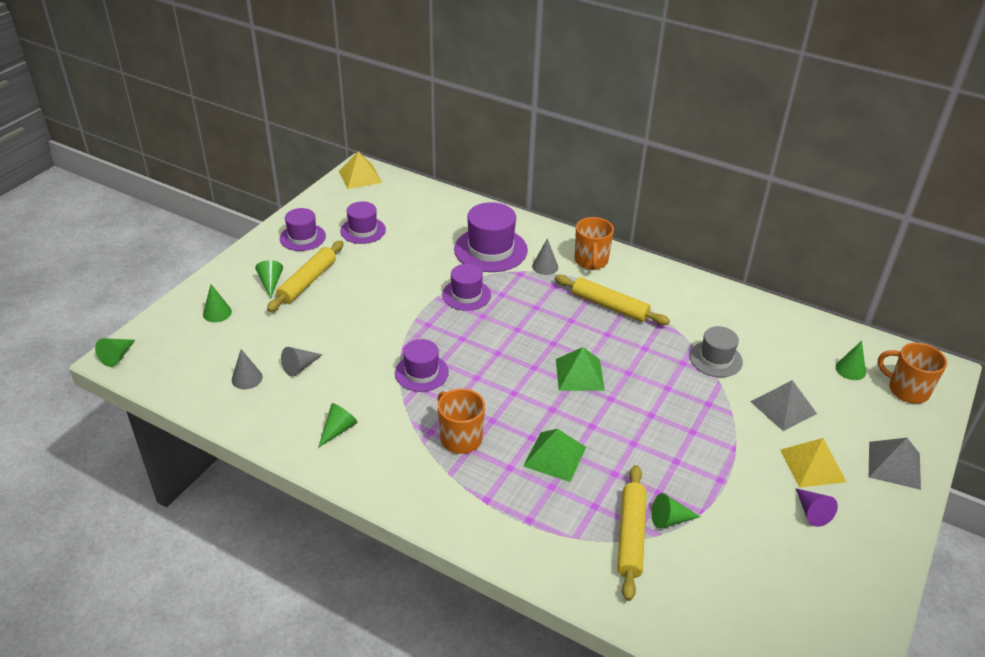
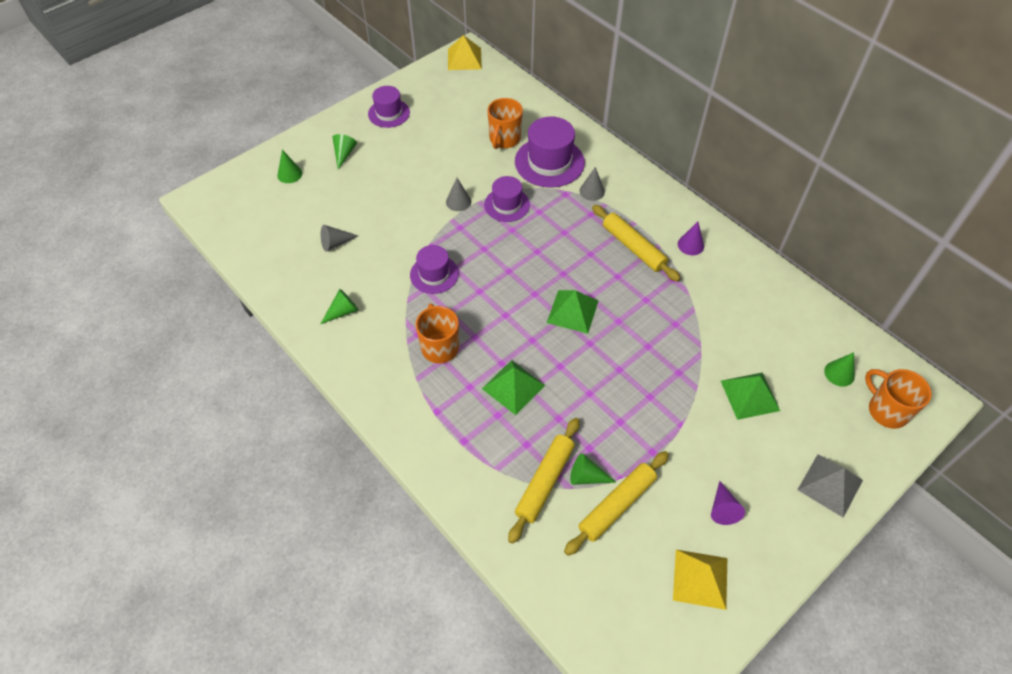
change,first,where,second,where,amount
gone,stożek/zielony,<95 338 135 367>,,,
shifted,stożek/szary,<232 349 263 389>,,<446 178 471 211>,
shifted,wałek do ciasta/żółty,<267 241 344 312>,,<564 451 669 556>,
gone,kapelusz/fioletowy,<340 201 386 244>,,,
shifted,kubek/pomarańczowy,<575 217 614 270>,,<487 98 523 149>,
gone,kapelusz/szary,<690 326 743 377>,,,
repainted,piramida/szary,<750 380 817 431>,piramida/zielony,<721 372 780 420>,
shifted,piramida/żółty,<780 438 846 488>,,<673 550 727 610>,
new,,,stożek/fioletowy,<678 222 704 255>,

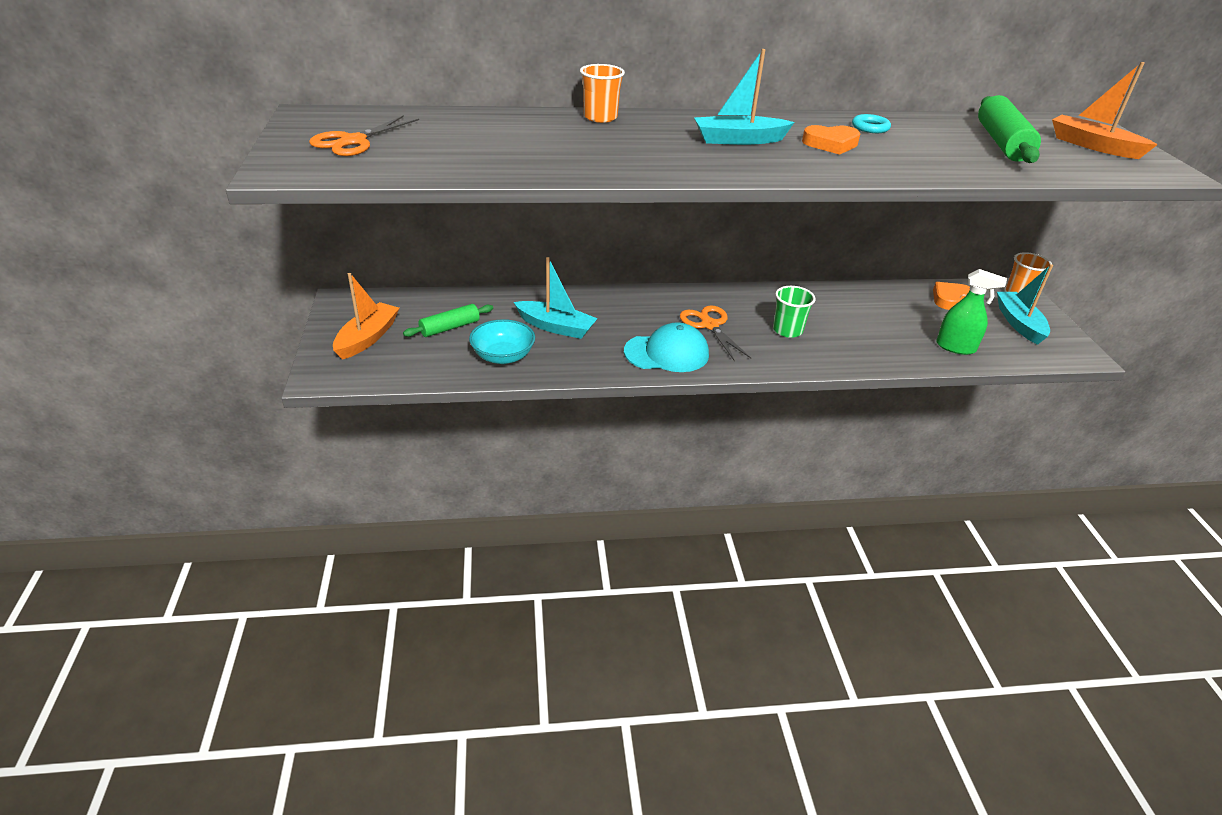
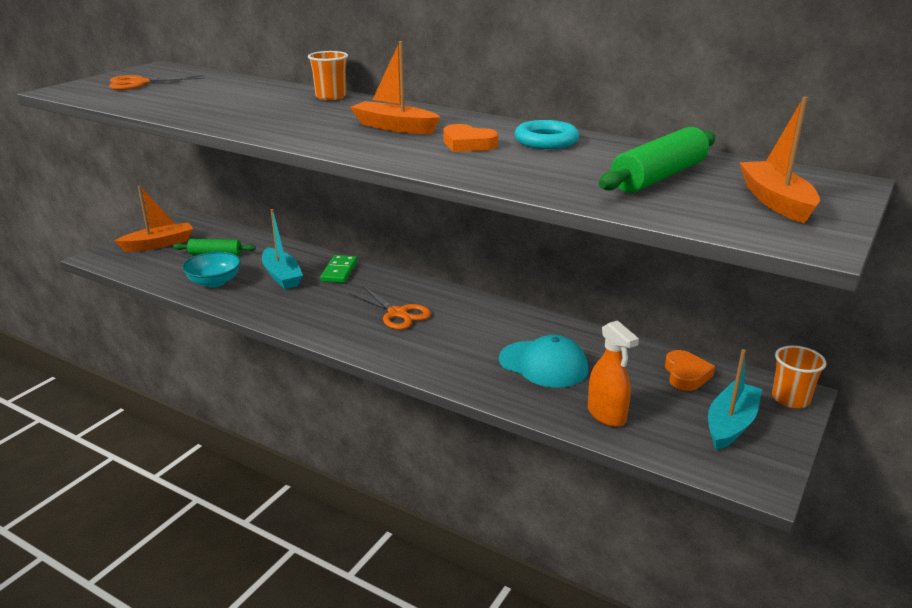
change,first,where,second,where,amount
shifted,czapka/turkusowy,<624 322 709 372>,,<499 335 588 388>,
rotated,nożyczki/pomarańczowy,<680 305 751 361>,,<349 286 431 330>,120 degrees clockwise
repainted,łódka/turkusowy,<694 49 795 145>,łódka/pomarańczowy,<350 41 441 134>,
gone,szklanka/zielony,<773 286 816 338>,,,
scaled,pierścień/turkusowy,<852 114 891 133>,,<515 120 579 149>,x1.54
rotated,serce/pomarańczowy,<933 282 970 310>,,<665 350 715 391>,90 degrees clockwise
repainted,spryskiwacz/zielony,<936 269 1007 355>,spryskiwacz/pomarańczowy,<588 320 639 427>,
new,,,kostka domina/zielony,<320 255 358 283>,

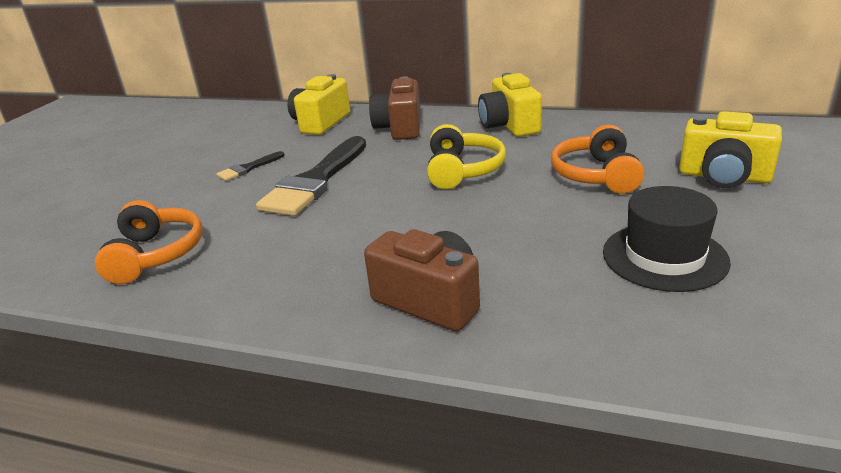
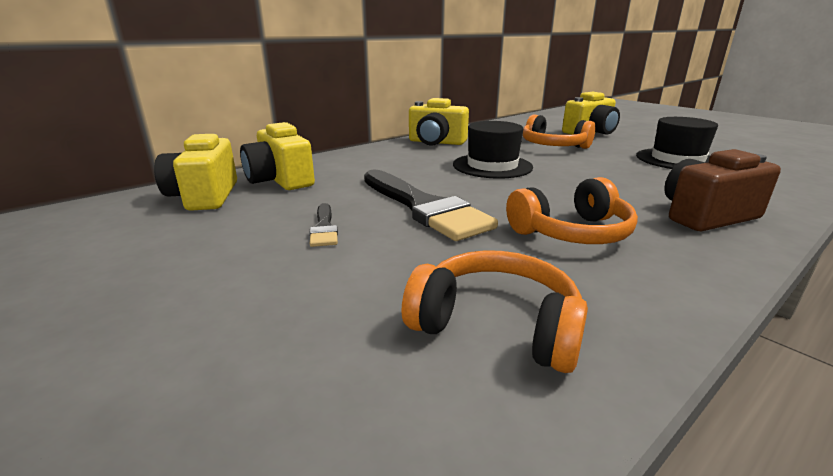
change,first,where,second,where,amount
gone,aparat fotograficzny/brązowy,<369 76 421 140>,,,
swapped,słuchawki/żółty,<427 124 506 189>,kapelusz/czarny,<453 121 533 179>,
new,,,aparat fotograficzny/żółty,<154 134 237 211>,
new,,,słuchawki/pomarańczowy,<506 177 638 244>,

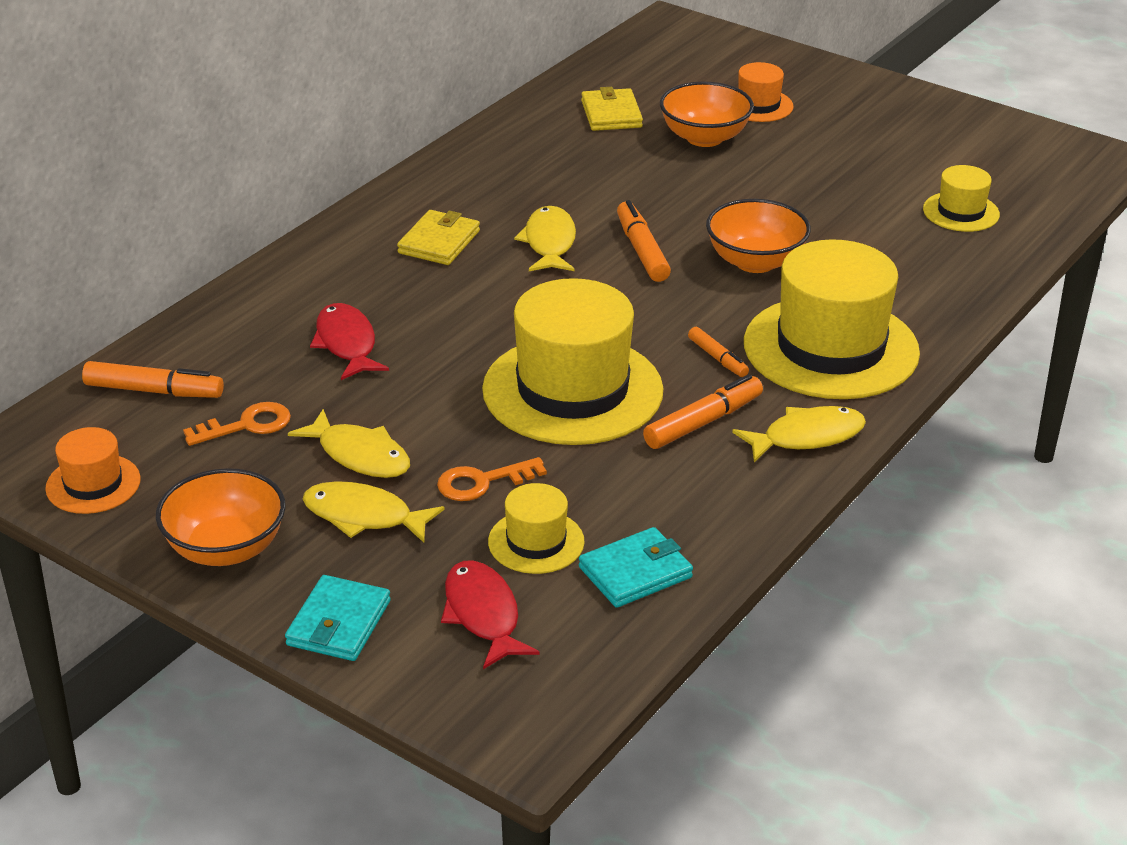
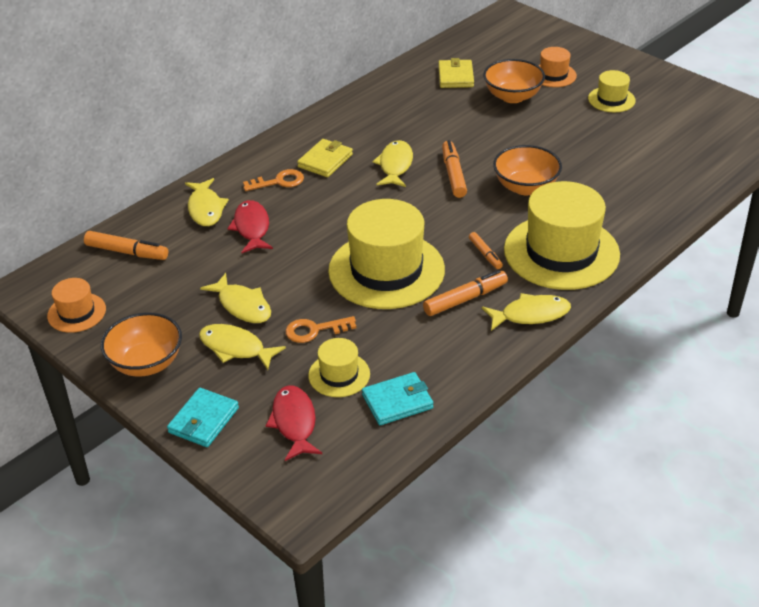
change,first,where,second,where,amount
shifted,klucz/pomarańczowy,<183 402 291 446>,,<243 169 304 191>,
shifted,kapelusz/żółty,<923 165 1000 232>,,<588 70 636 112>,
new,,,ryba/żółty,<185 178 229 226>,

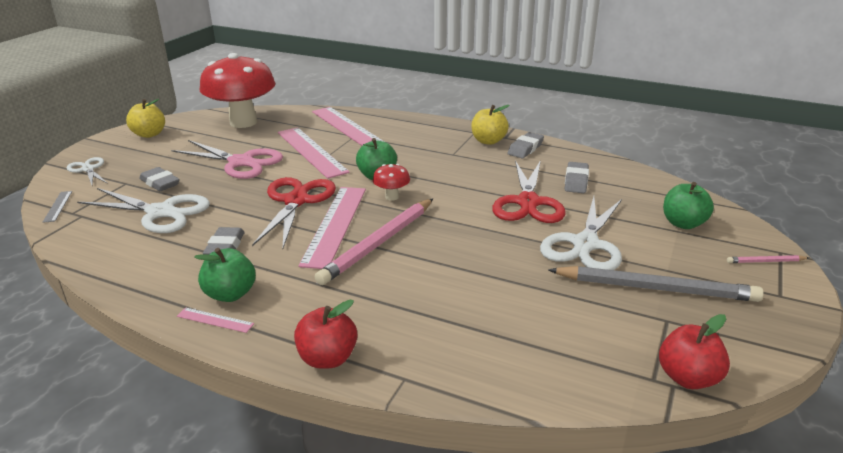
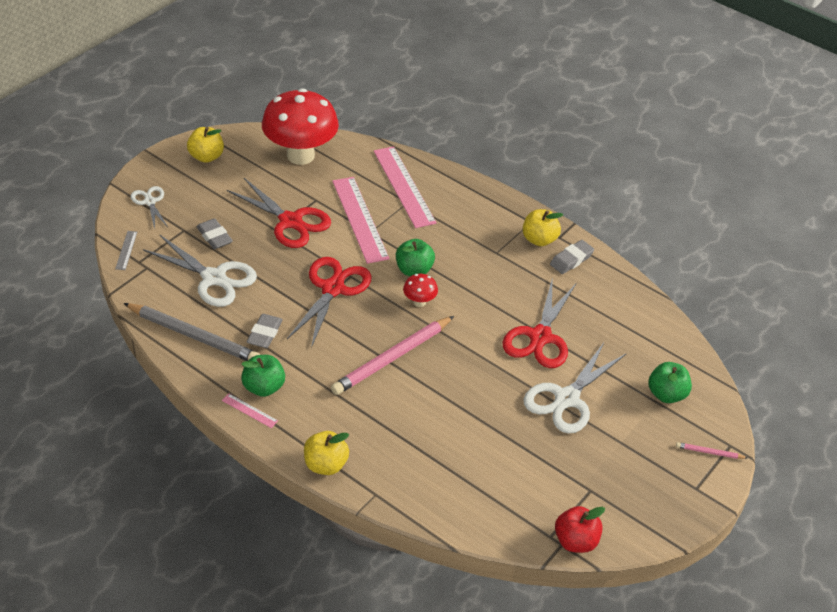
change,first,where,second,where,amount
repainted,nożyczki/różowy,<171 140 283 179>,nożyczki/czerwony,<227 178 331 248>,
repainted,jabłko/czerwony,<294 300 357 369>,jabłko/żółty,<304 431 349 475>,
gone,linijka/różowy,<298 187 366 269>,,,
shifted,ołówek/szary,<548 266 764 302>,,<123 303 260 361>,
gone,gumka do mazania/szary,<565 162 589 193>,,,

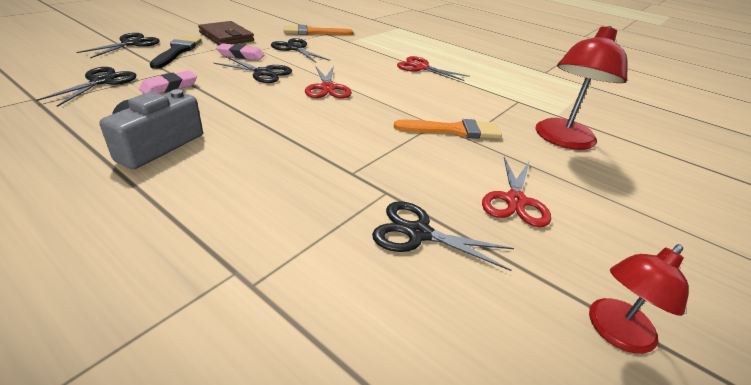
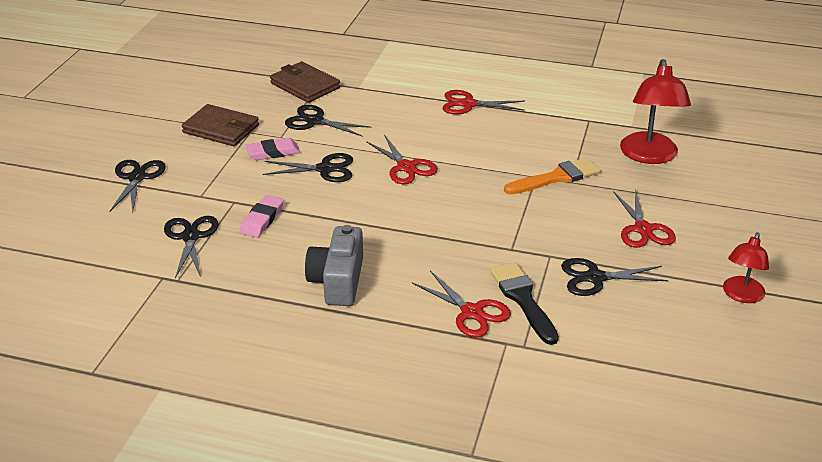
change,first,where,second,where,amount
shifted,pędzel/czarny,<150 36 202 69>,,<490 262 559 345>,
swapped,pędzel/pomarańczowy,<283 25 353 35>,portfel/brązowy,<270 61 340 103>,
new,,,nożyczki/czerwony,<412 271 511 338>,

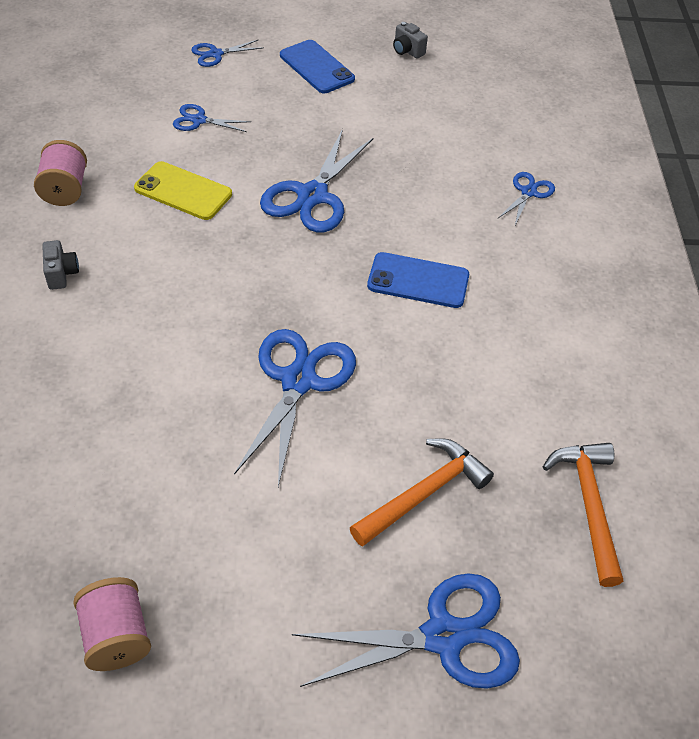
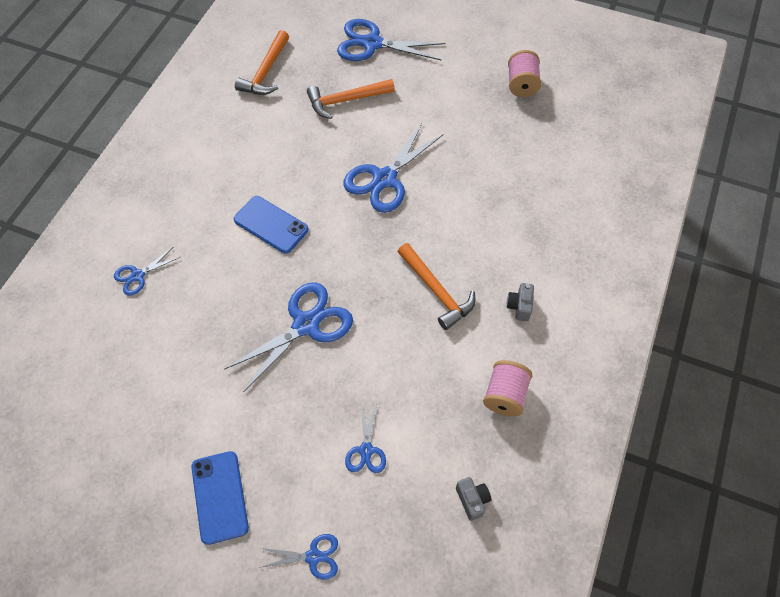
change,first,where,second,where,amount
gone,telefon/żółty,<134 161 232 220>,,,
rotated,nożyczki/niebieski,<173 104 251 132>,,<345 404 386 473>,60 degrees clockwise
shifted,aparat fotograficzny/szary,<393 22 428 58>,,<456 477 491 521>,
new,,,młotek/pomarańczowy,<398 243 475 330>,

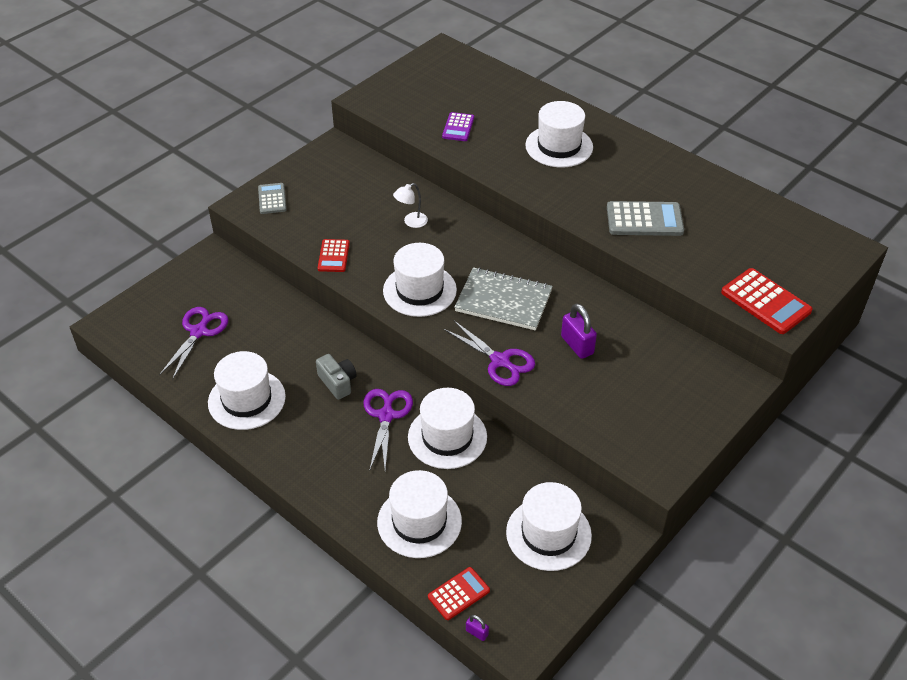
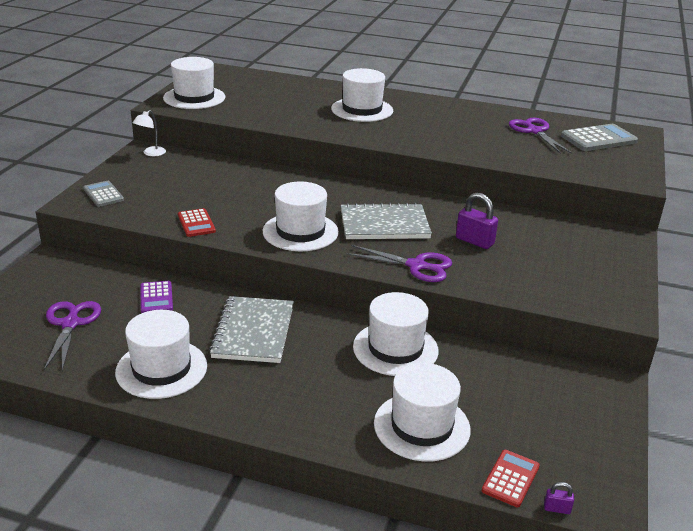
change,first,where,second,where,amount
swapped,aparat fotograficzny/szary,<316 354 357 400>,zeszyt/szary,<209 296 294 363>,
shifted,nożyczki/fioletowy,<363 389 413 471>,,<509 118 572 154>,
shifted,lampka/biały,<393 183 428 228>,,<133 110 166 156>,
shifted,kalkulator/fioletowy,<442 112 474 141>,,<141 281 173 313>,
shifted,kapelusz/biały,<506 482 592 571>,,<163 57 225 109>,
shifted,kalkulator/szary,<607 201 684 236>,,<561 124 638 151>,
gone,kalkulator/czerwony,<721 268 813 334>,,,

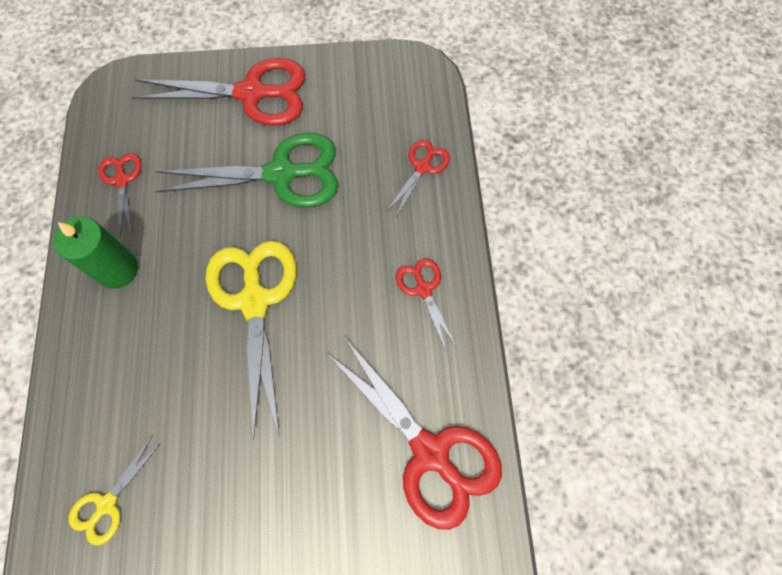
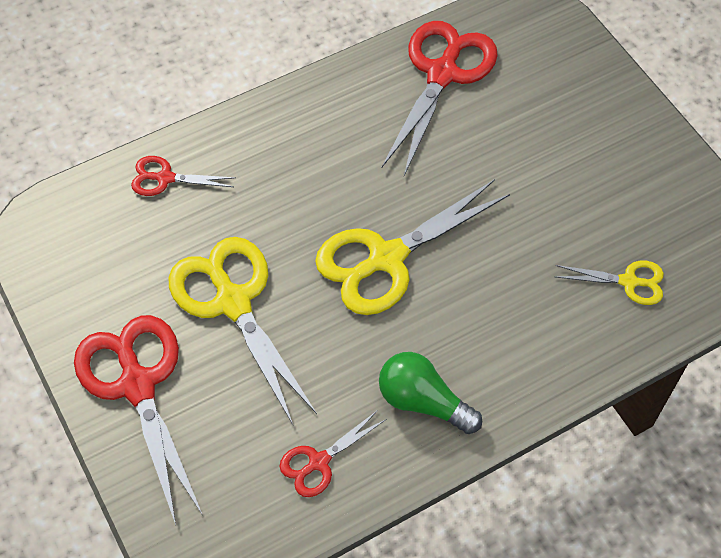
change,first,where,second,where,amount
swapped,świeca/zielony,<53 216 138 289>,żarówka/zielony,<379 352 482 434>,
repainted,nożyczki/zielony,<155 133 338 208>,nożyczki/żółty,<169 237 317 425>,
gone,nożyczki/czerwony,<396 258 457 351>,,,

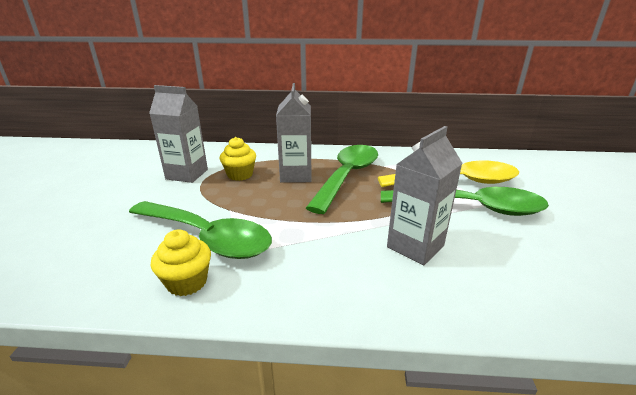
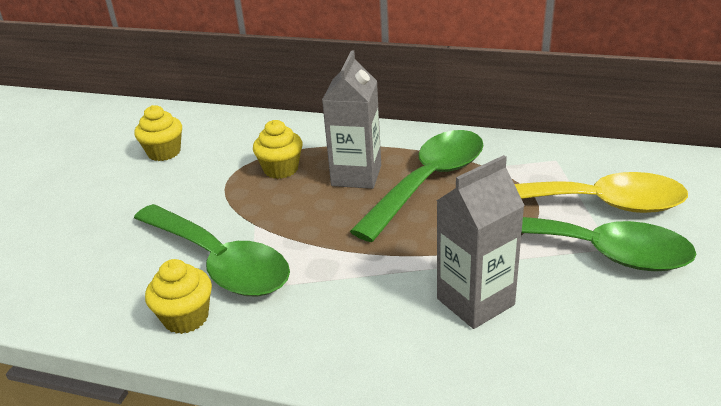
change,first,where,second,where,amount
gone,karton mleka/szary,<149 85 208 183>,,,
new,,,muffinka/żółty,<134 105 182 161>,

